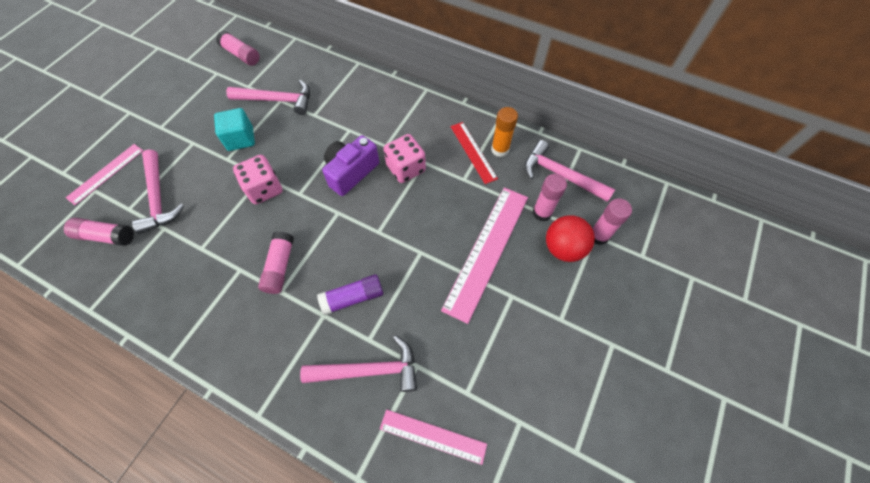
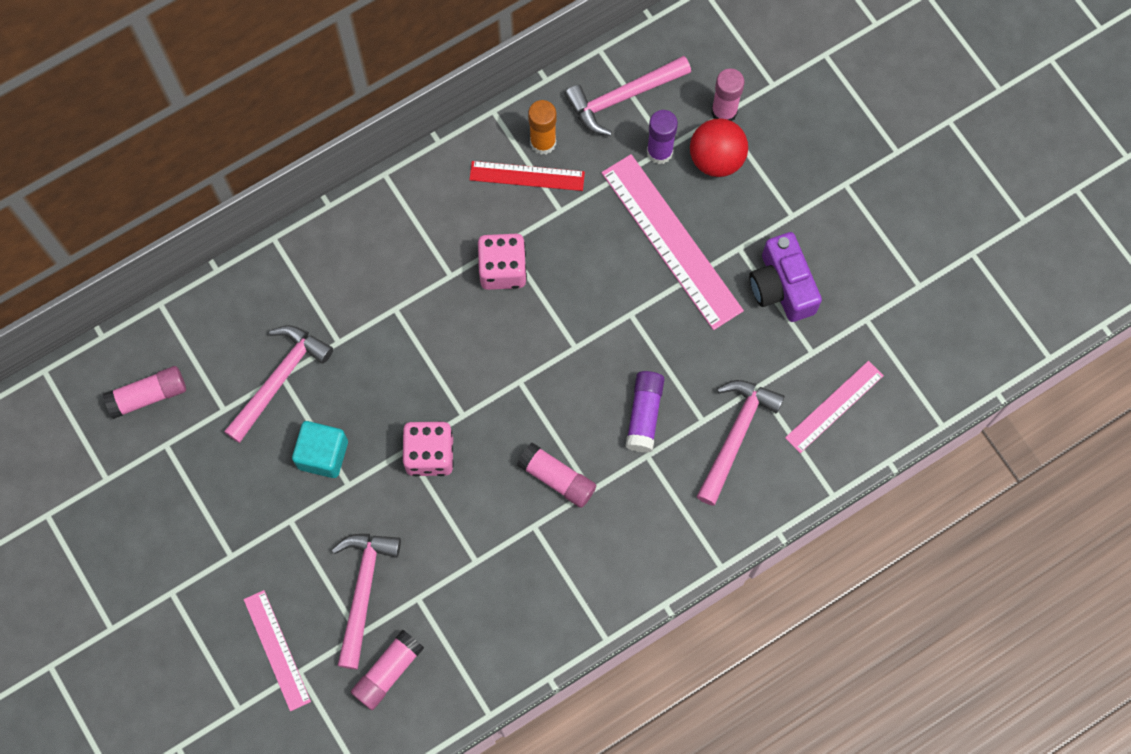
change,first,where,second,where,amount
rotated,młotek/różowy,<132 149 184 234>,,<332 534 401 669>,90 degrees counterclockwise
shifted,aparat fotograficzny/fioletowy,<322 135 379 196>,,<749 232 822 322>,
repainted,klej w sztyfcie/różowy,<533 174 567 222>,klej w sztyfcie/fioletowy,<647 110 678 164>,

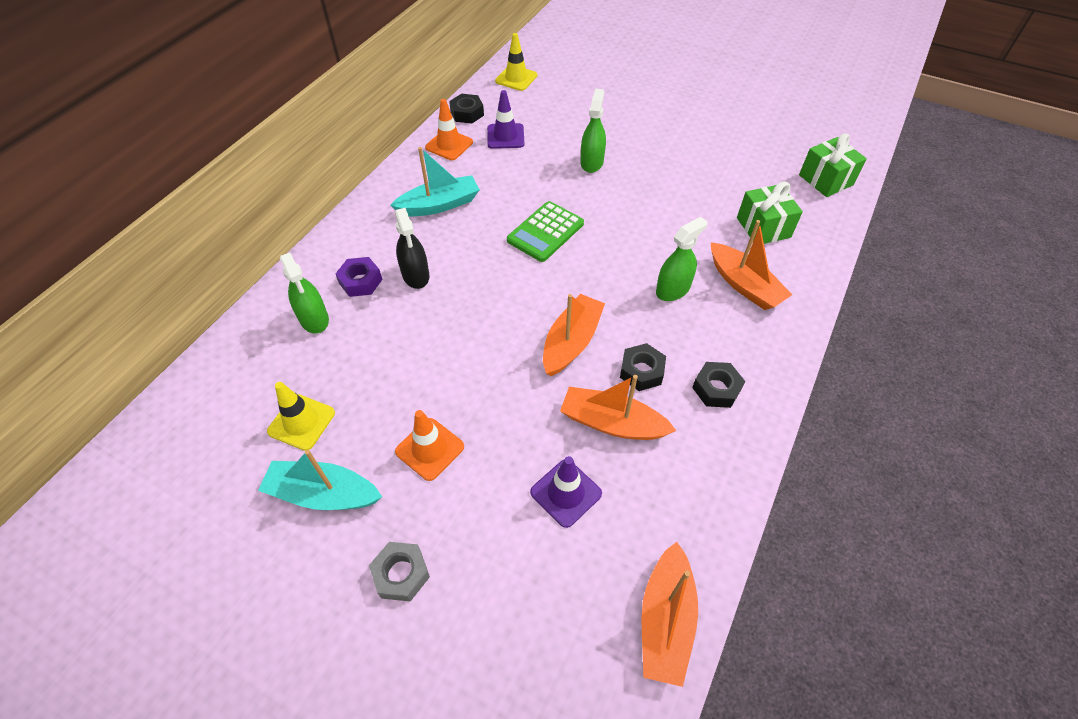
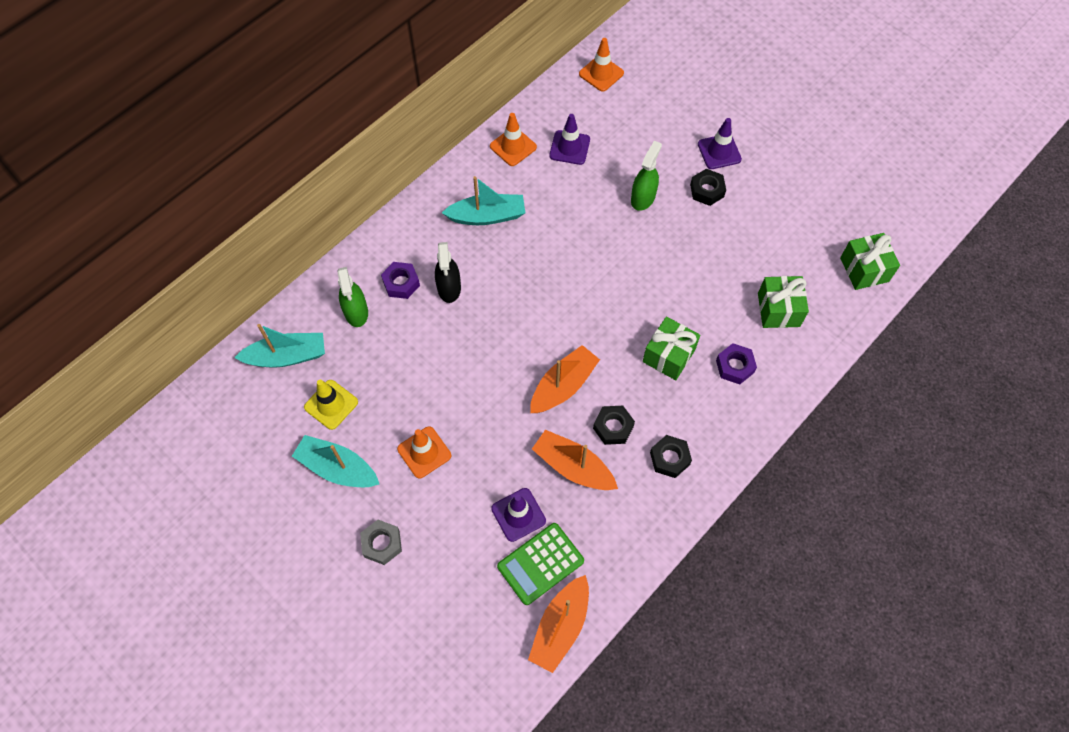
change,first,where,second,where,amount
shifted,nakrętka/czarny,<449 94 484 124>,,<690 169 726 206>,
repainted,pachołek/żółty,<495 33 537 91>,pachołek/pomarańczowy,<579 38 624 92>,
shifted,kalkulator/zielony,<507 201 584 262>,,<497 523 584 605>,
swapped,spryskiwacz/zielony,<656 217 708 301>,prezent/zielony,<643 317 700 380>,
swapped,łódka/pomarańczowy,<710 220 792 310>,nakrętka/fioletowy,<716 343 757 384>,
new,,,łódka/turkusowy,<234 324 325 367>,
new,,,pachołek/fioletowy,<698 118 742 169>,

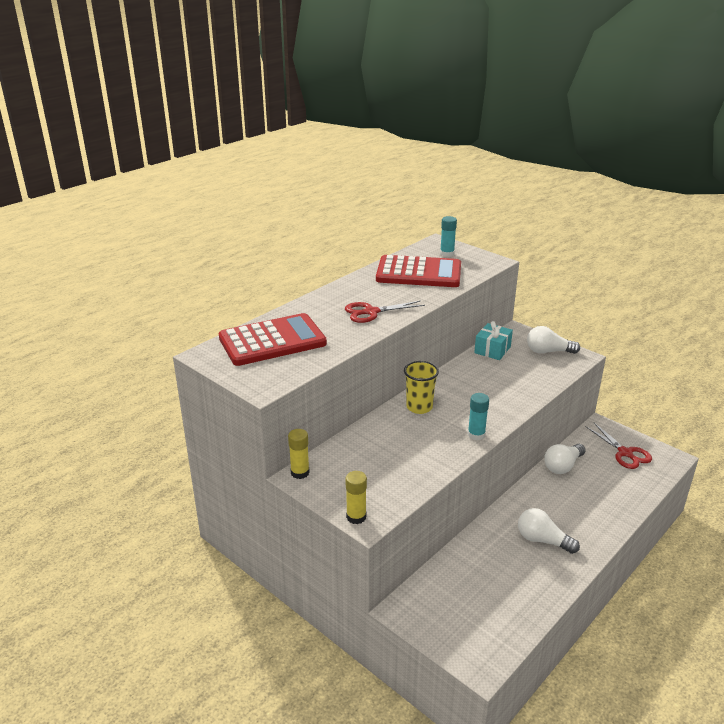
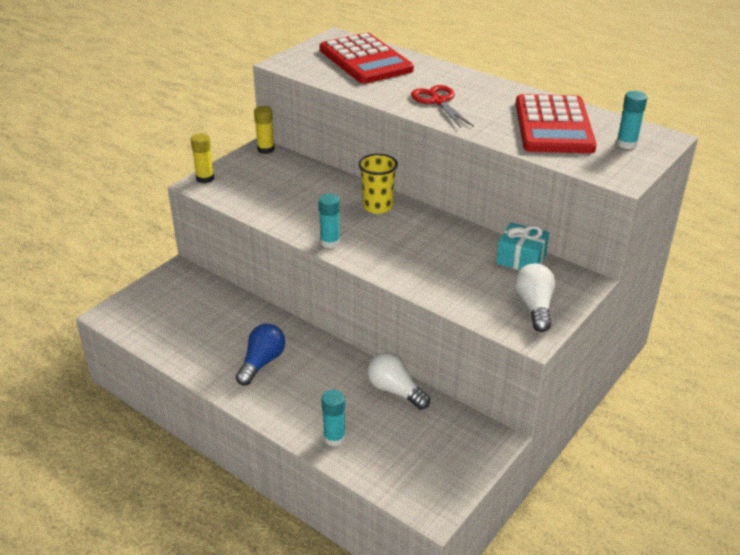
change,first,where,second,where,amount
repainted,żarówka/biały,<518 508 580 554>,żarówka/niebieski,<236 324 285 385>,
gone,nożyczki/czerwony,<586 423 652 469>,,,
new,,,klej w sztyfcie/turkusowy,<322 390 346 446>,

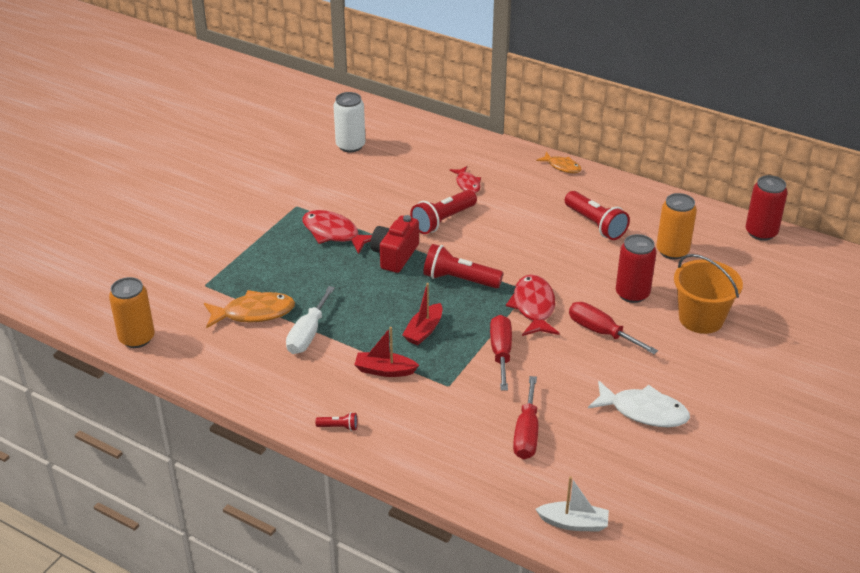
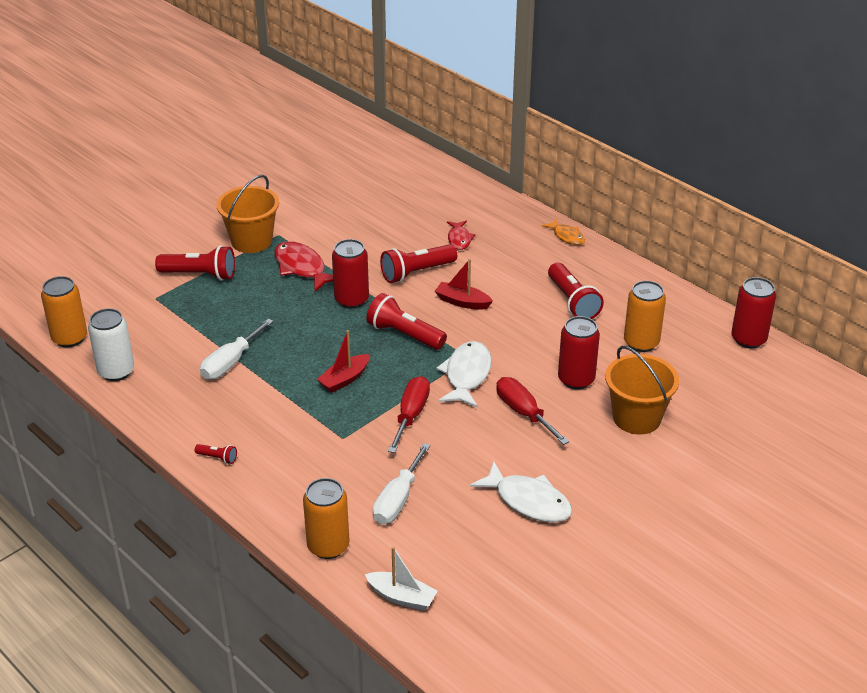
change,first,where,second,where,amount
gone,ryba/pomarańczowy,<204 290 295 328>,,,
shifted,puszka/biały,<334 92 365 152>,,<88 308 134 381>,
shifted,łódka/czerwony,<354 327 419 377>,,<435 259 493 310>,
swapped,aparat fotograficzny/czerwony,<370 215 419 273>,puszka/czerwony,<332 239 369 308>,
repainted,ryba/czerwony,<506 274 560 336>,ryba/biały,<437 341 492 407>,
repainted,śrubokręt/czerwony,<513 376 538 459>,śrubokręt/biały,<373 443 431 524>,
new,,,latarka/czerwony,<155 245 235 281>,
new,,,wiadro/pomarańczowy,<217 175 279 253>,
new,,,puszka/pomarańczowy,<303 478 350 559>,

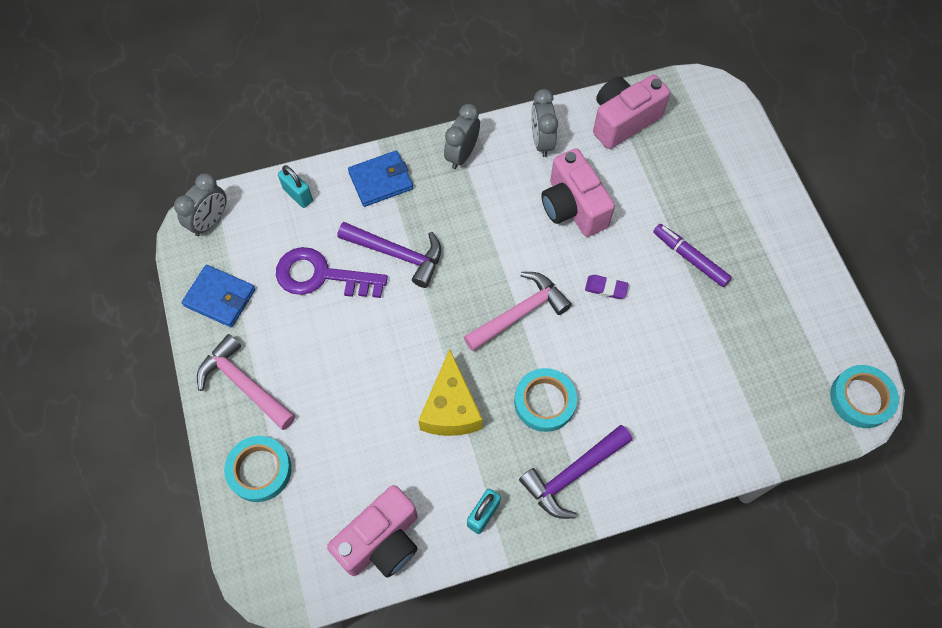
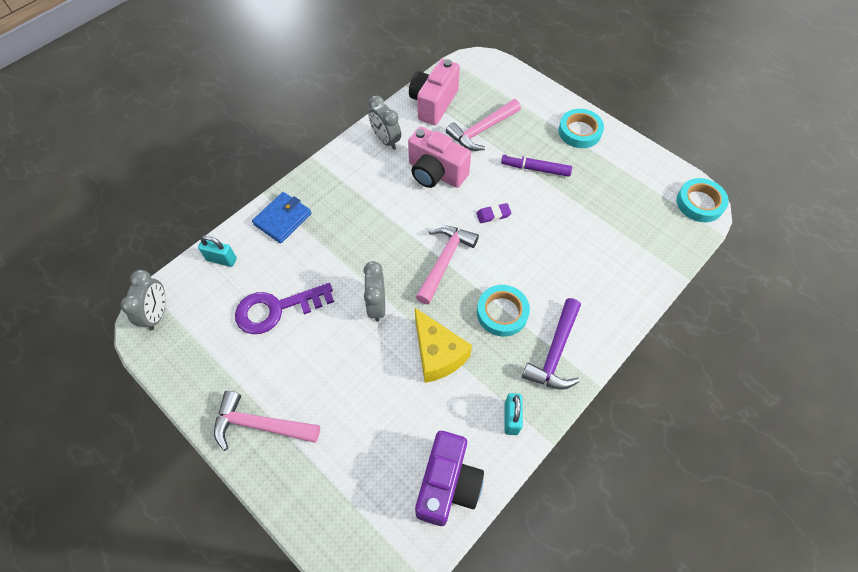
change,first,where,second,where,amount
gone,portfel/niebieski,<182 265 255 327>,,,
shifted,taśma klejąca/turkusowy,<224 436 292 502>,,<558 109 604 148>,
repainted,aparat fotograficzny/różowy,<327 485 418 578>,aparat fotograficzny/fioletowy,<415 431 484 526>,
gone,młotek/fioletowy,<337 222 441 288>,,,
shifted,budzik/szary,<444 104 480 169>,,<363 261 385 322>,
new,,,młotek/różowy,<446 99 521 151>,

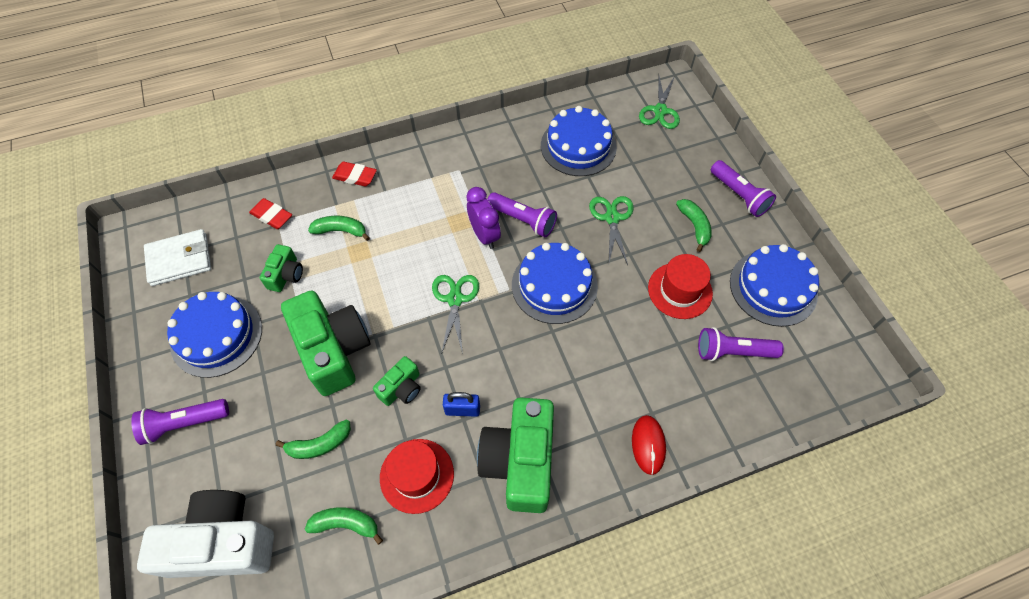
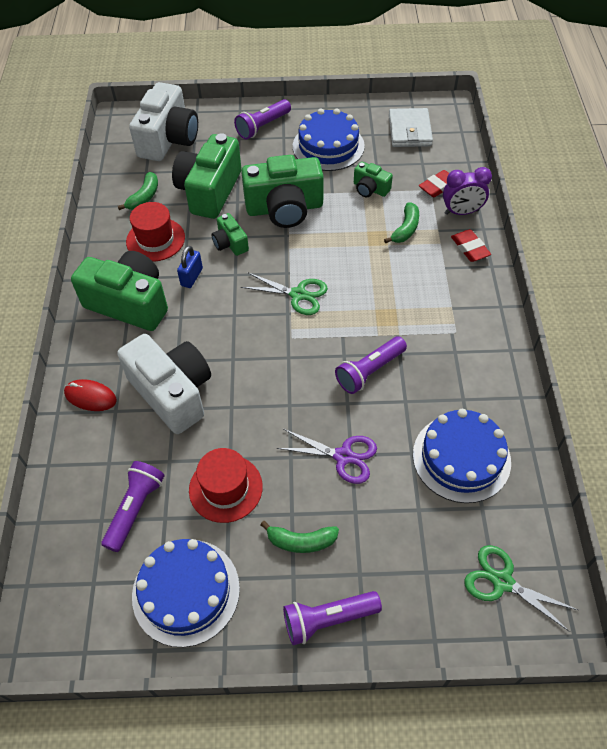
change,first,where,second,where,amount
rotated,latarka/fioletowy,<131 399 229 445>,,<234 99 291 139>,135 degrees counterclockwise
swapped,banan/zielony,<276 420 351 459>,aparat fotograficzny/zielony,<172 133 241 219>,
rotated,gumka do mazania/czerwony,<332 162 377 187>,,<451 229 491 262>,60 degrees counterclockwise
shifted,budzik/fioletowy,<466 187 501 249>,,<443 167 492 215>,
gone,tort/niebieski,<512 243 598 324>,,,
repainted,nożyczki/zielony,<589 196 634 265>,nożyczki/fioletowy,<277 429 377 484>,
new,,,aparat fotograficzny/biały,<117 334 211 434>,

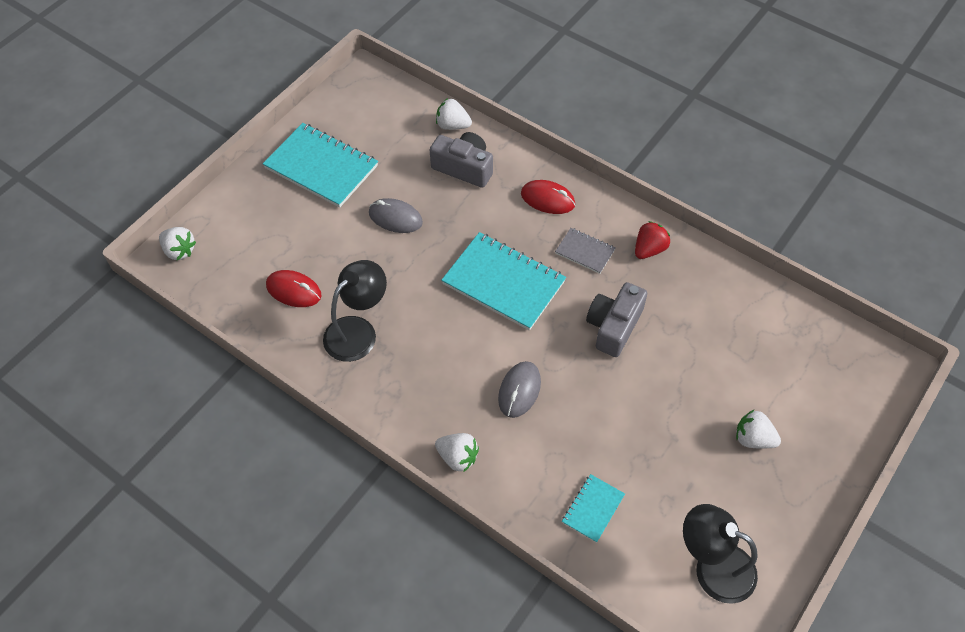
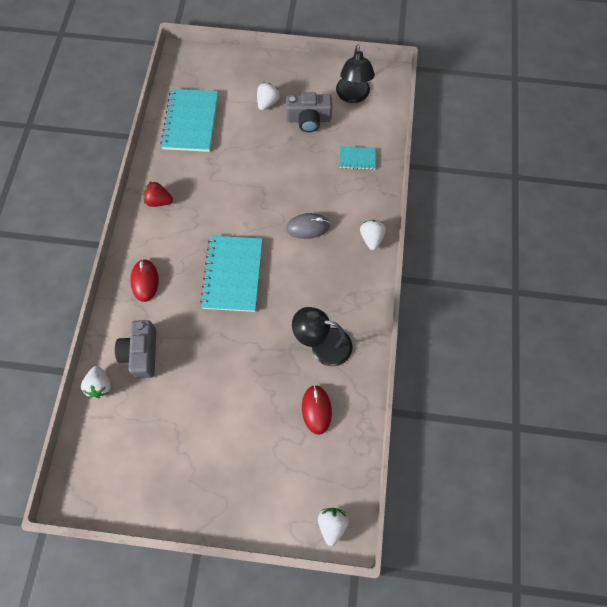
change,first,where,second,where,amount
shifted,zeszyt/turkusowy,<263 123 378 208>,,<160 89 218 152>,
gone,myszka/szary,<369 198 423 233>,,,
gone,zeszyt/szary,<555 228 615 274>,,,
shifted,aparat fotograficzny/szary,<586 282 647 357>,,<286 92 332 132>,
rotated,truskawka/biały,<736 410 781 449>,,<257 82 280 110>,150 degrees counterclockwise

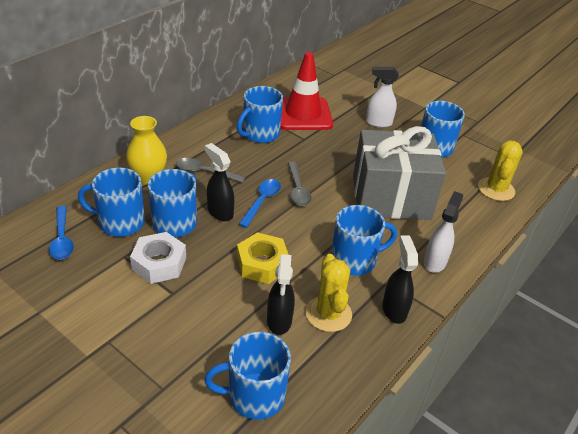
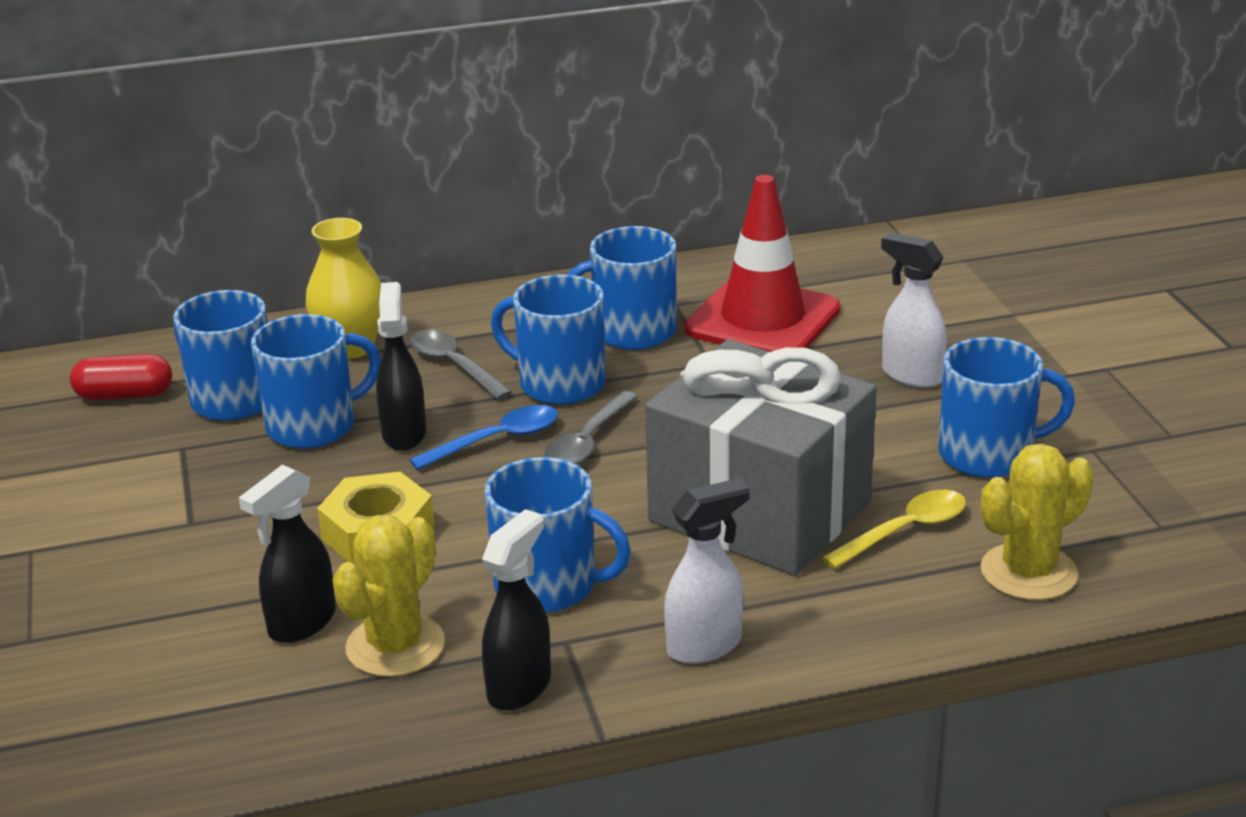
change,first,where,second,where,amount
swapped,łyżka/niebieski,<49 206 74 260>,kapsułka/czerwony,<70 354 172 400>,
gone,nakrętka/biały,<130 232 186 284>,,,
shifted,kubek/niebieski,<204 332 291 420>,,<491 274 606 405>,
new,,,łyżka/żółty,<821 490 966 569>,

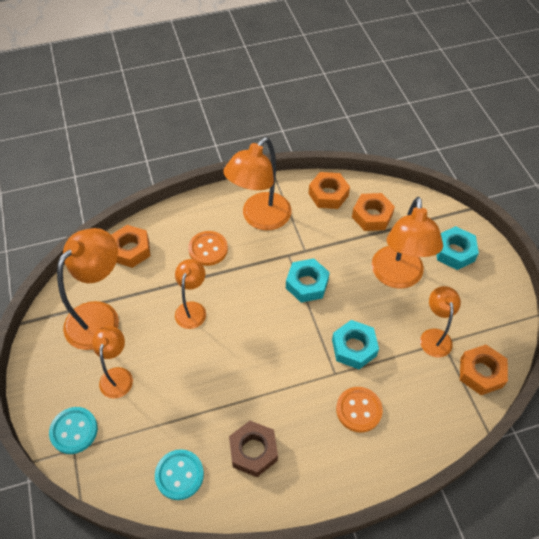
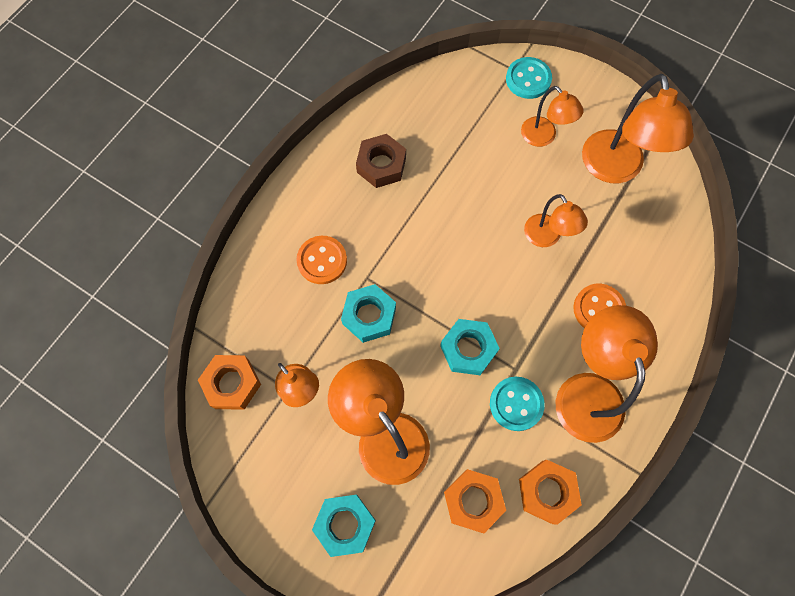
change,first,where,second,where,amount
gone,nakrętka/pomarańczowy,<111 225 150 268>,,,
shifted,guzik/turkusowy,<155 449 204 500>,,<490 377 545 431>,

